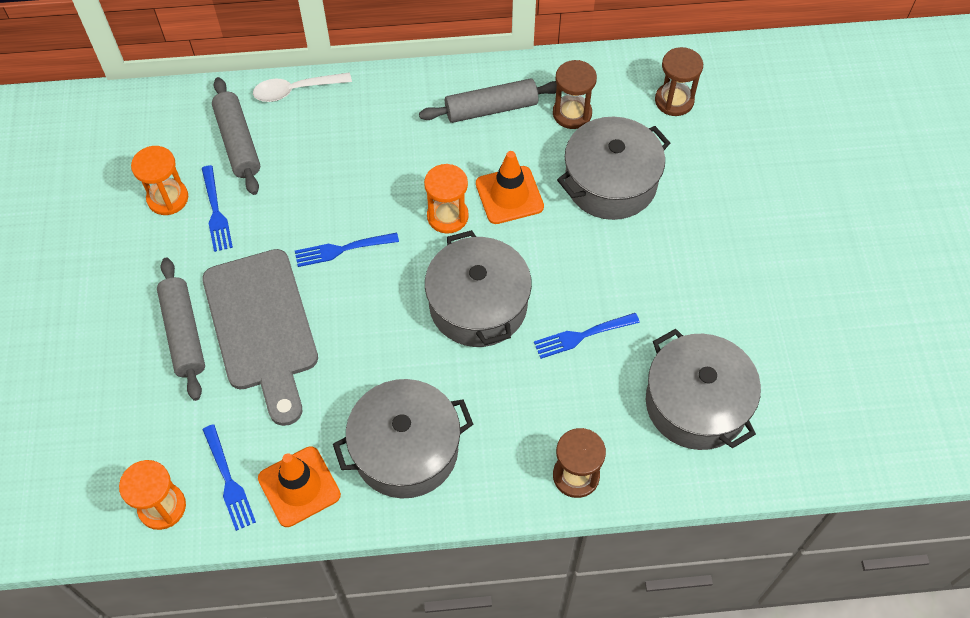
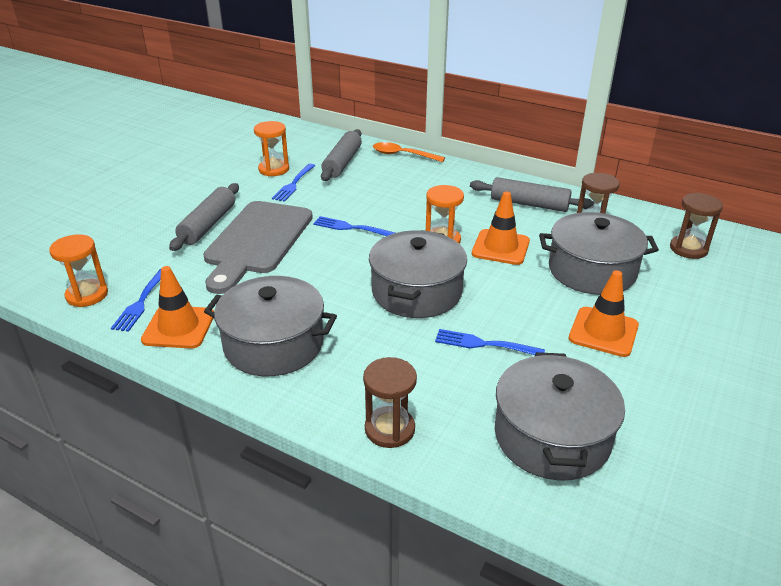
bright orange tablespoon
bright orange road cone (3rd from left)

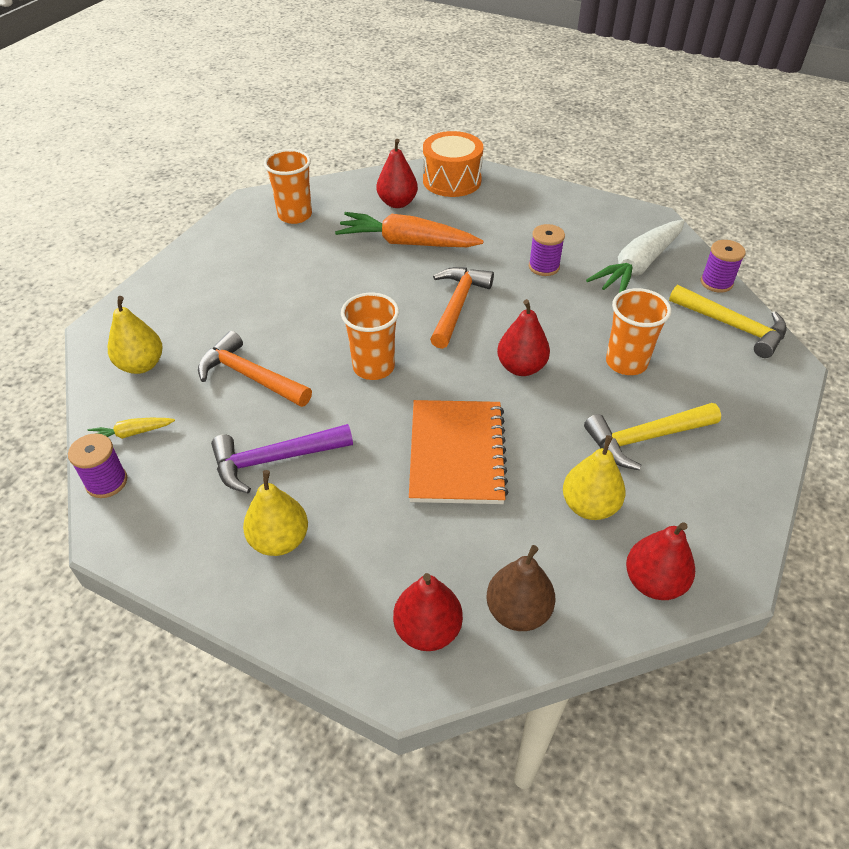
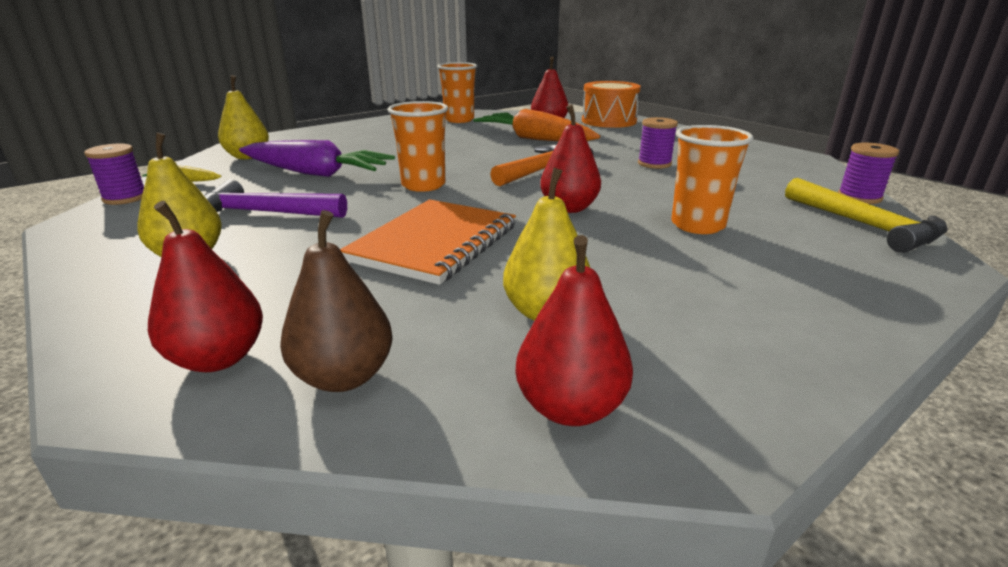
purple root vegetable
golden carpenter's hammer (1st from left in the first image)
snow-white root vegetable

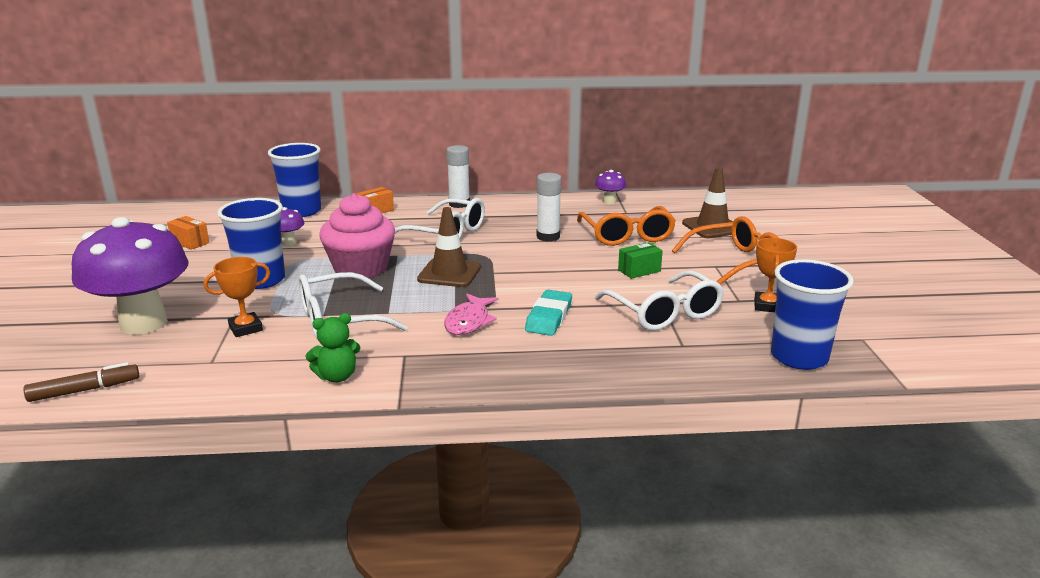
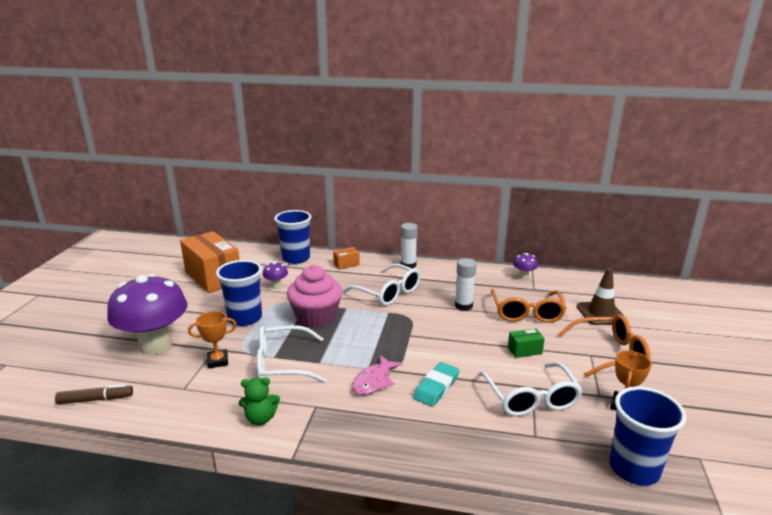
bright orange box (1st from left)
dark brown road cone (1st from left in the first image)

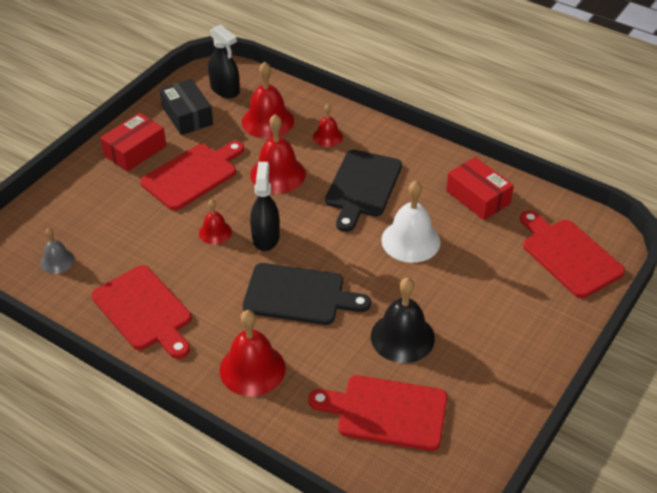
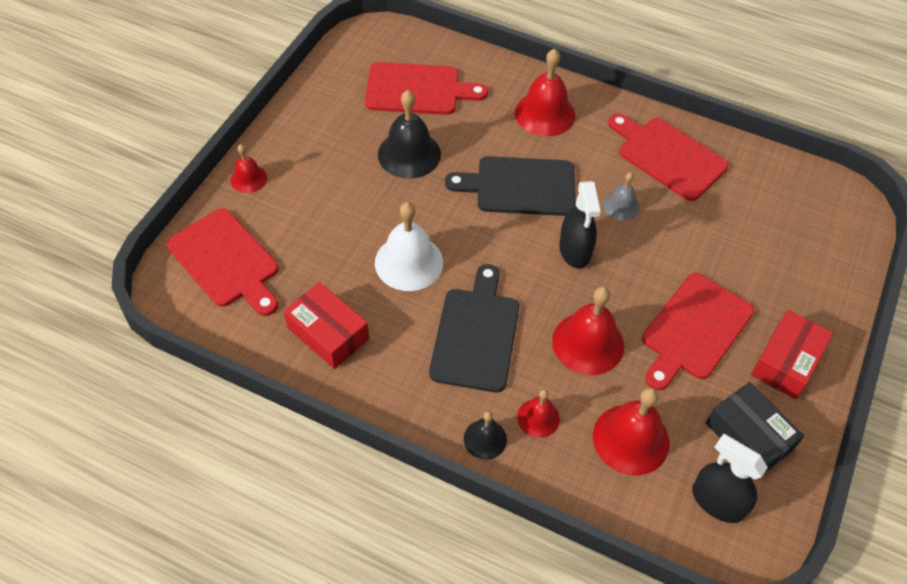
red bell (1st from left)
black bell (2nd from left)
gray bell

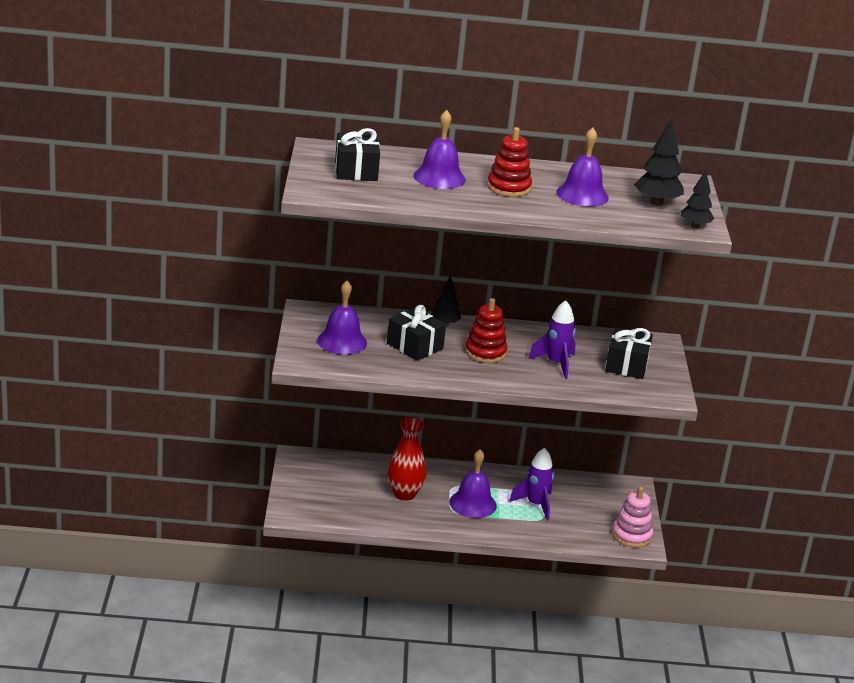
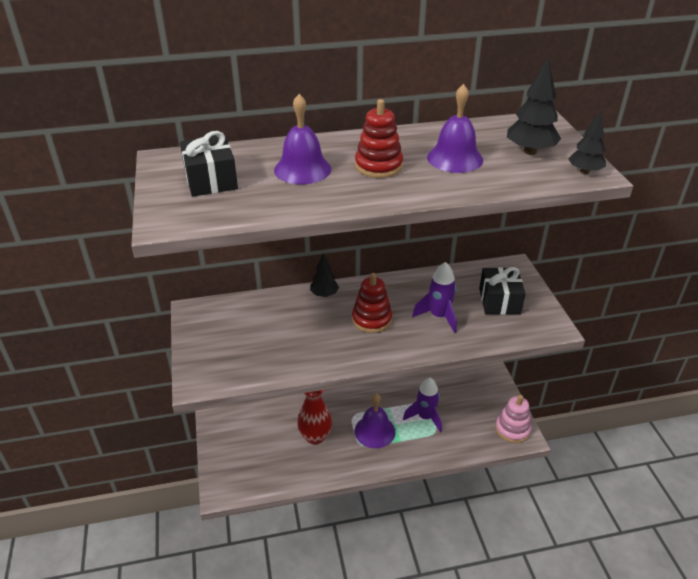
purple bell (1st from left in the first image)
black wrapped gift (2nd from left in the first image)

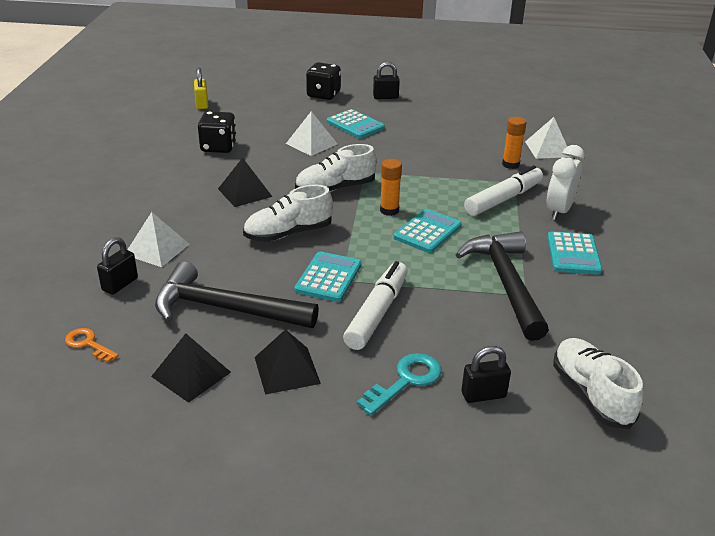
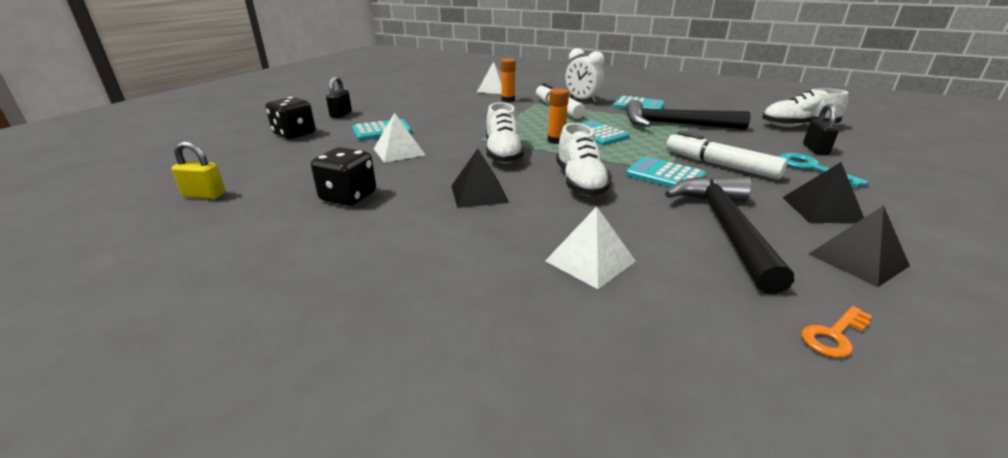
black carpenter's hammer (2nd from left)
black lock (1st from left in the first image)

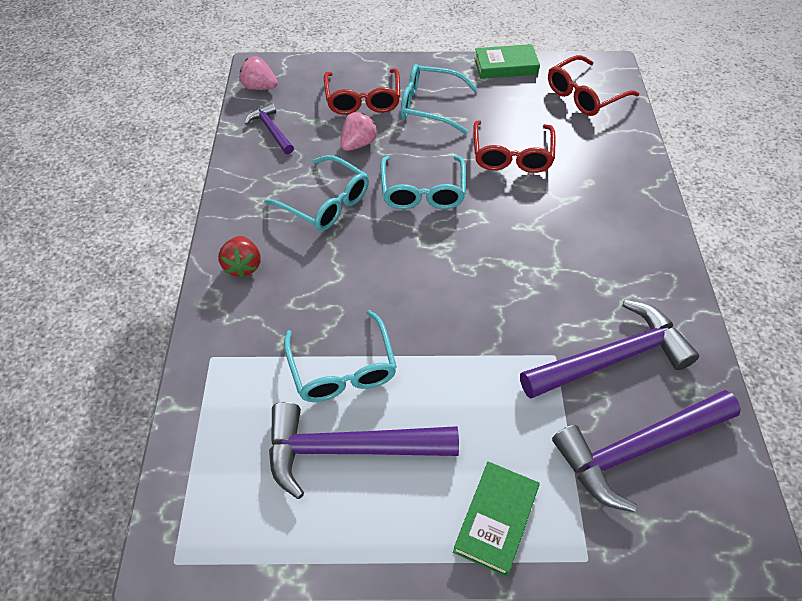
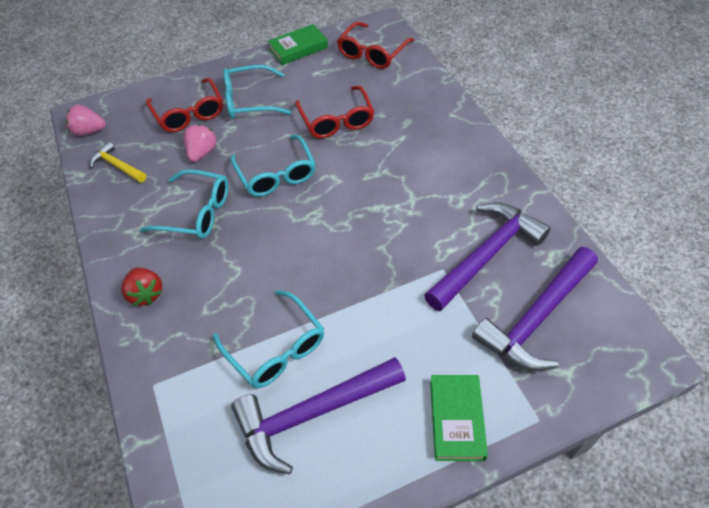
golden carpenter's hammer

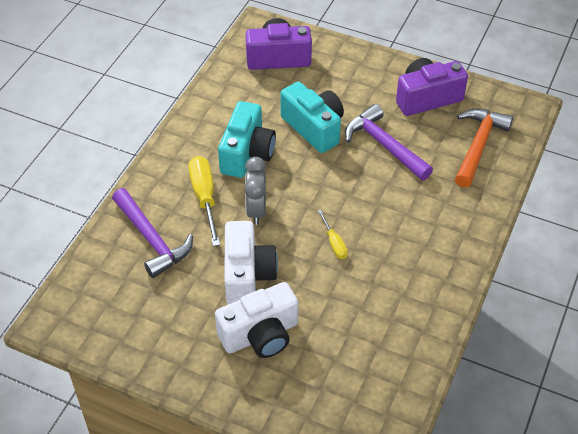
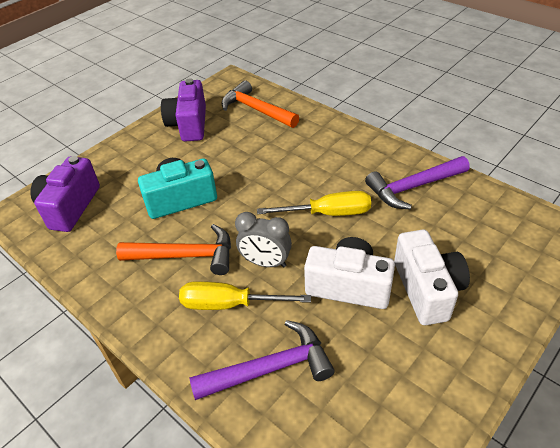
bright orange carpenter's hammer (1st from left)
golden flat screwdriver (2nd from left)
purple carpenter's hammer (2nd from left)

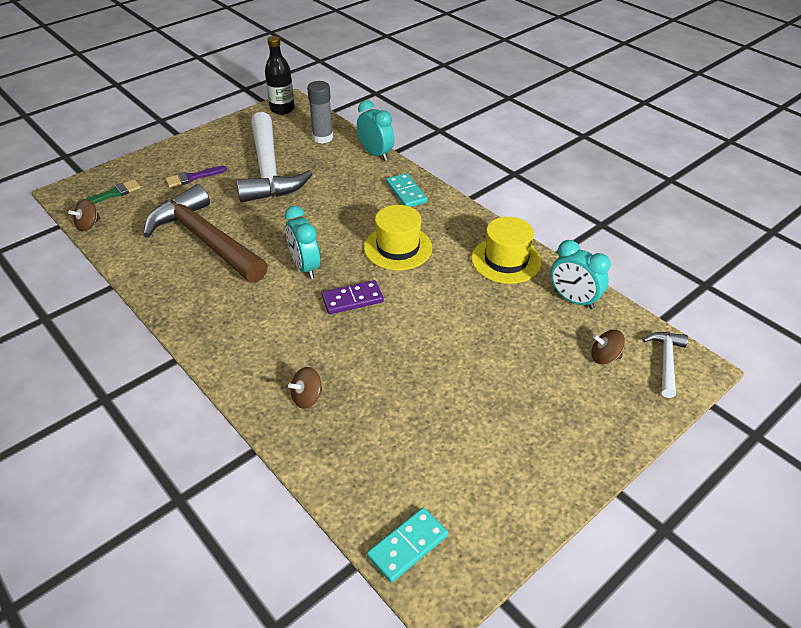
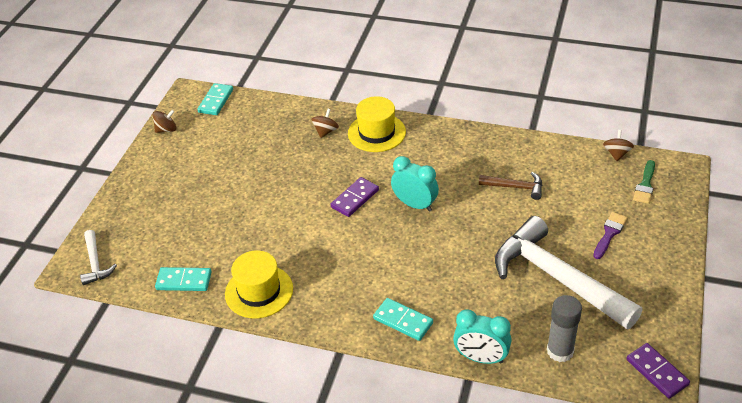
dark brown toy top (1st from left)
aqua domino piece (1st from left)
golden tall hat (2nd from left)
dark brown carpenter's hammer
purple domino piece (2nd from left)

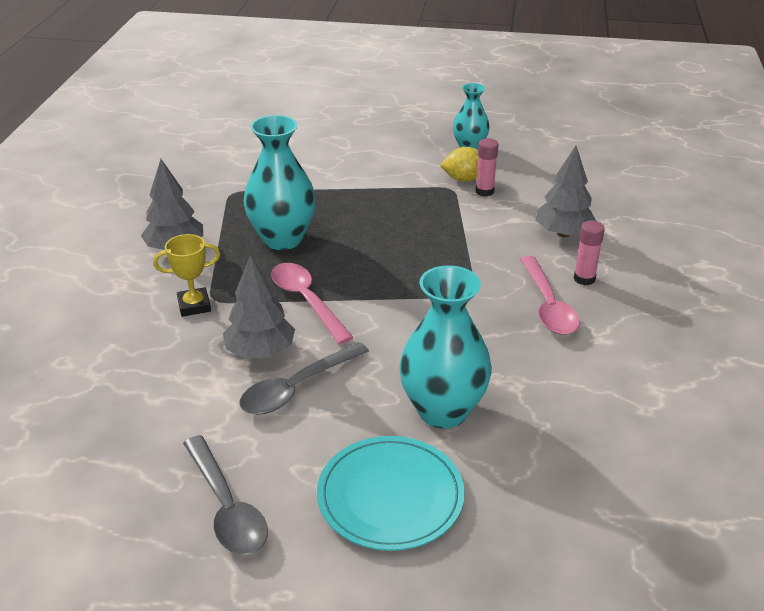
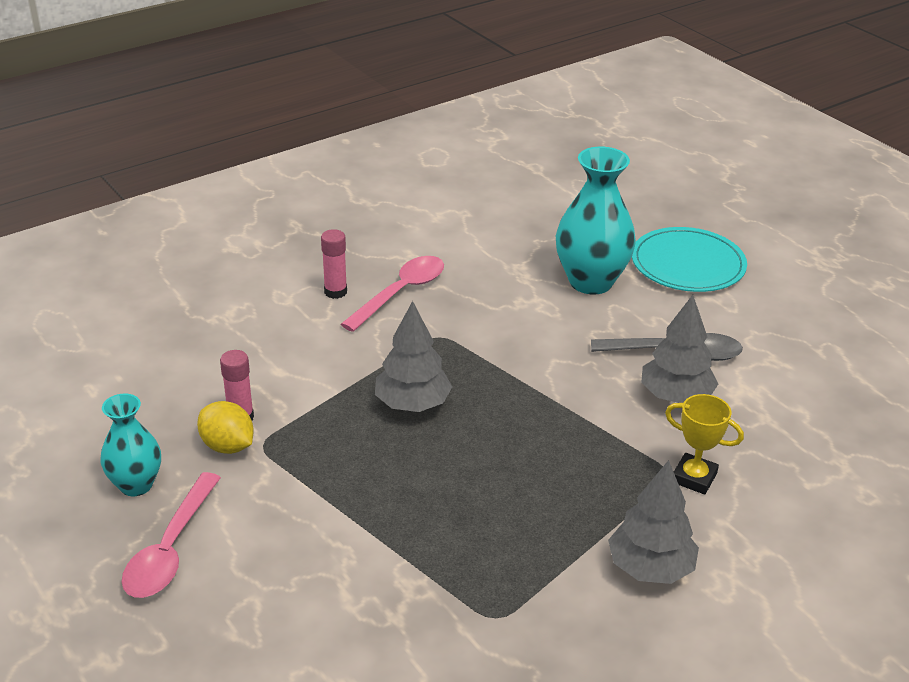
rose-pink tablespoon (1st from left)
gray fir tree (1st from left)
gray tablespoon (1st from left in the first image)
aqua tall vase (1st from left in the first image)

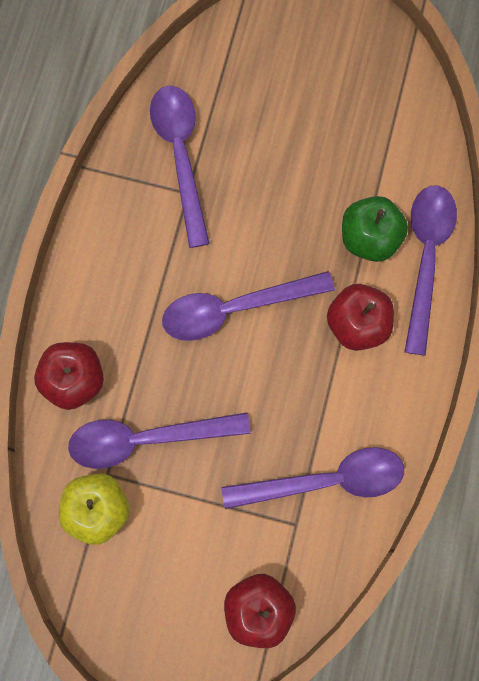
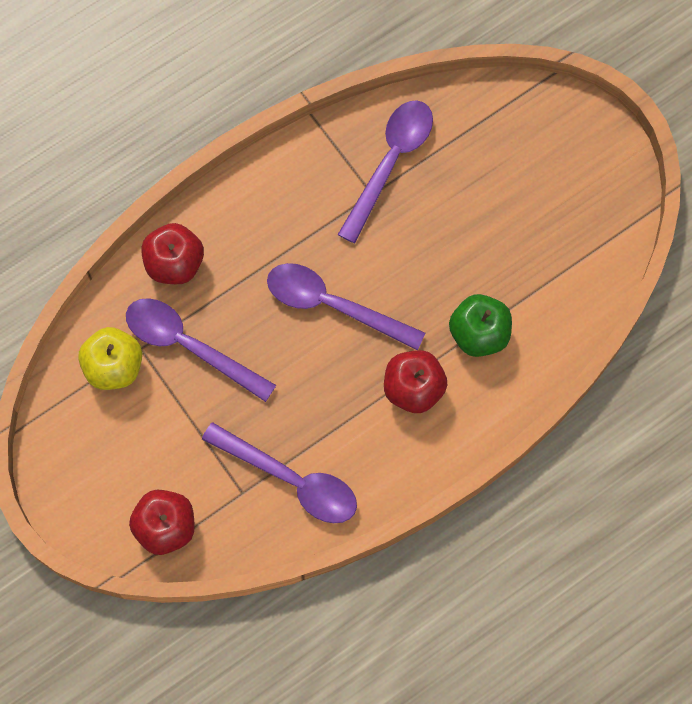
purple tablespoon (5th from left in the first image)

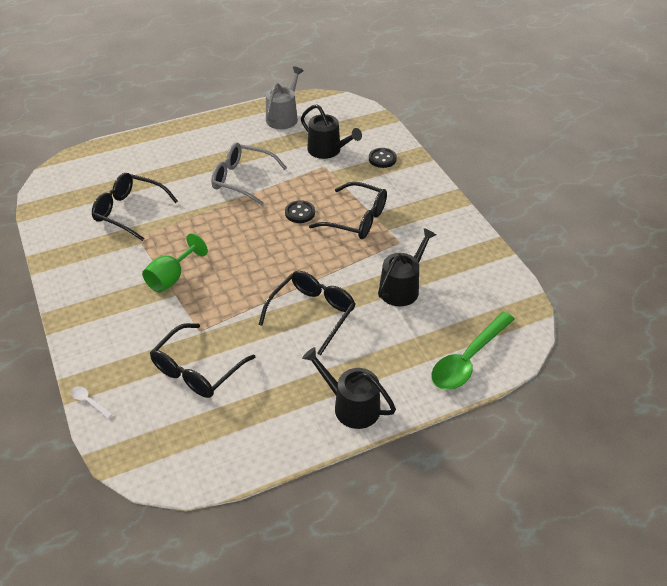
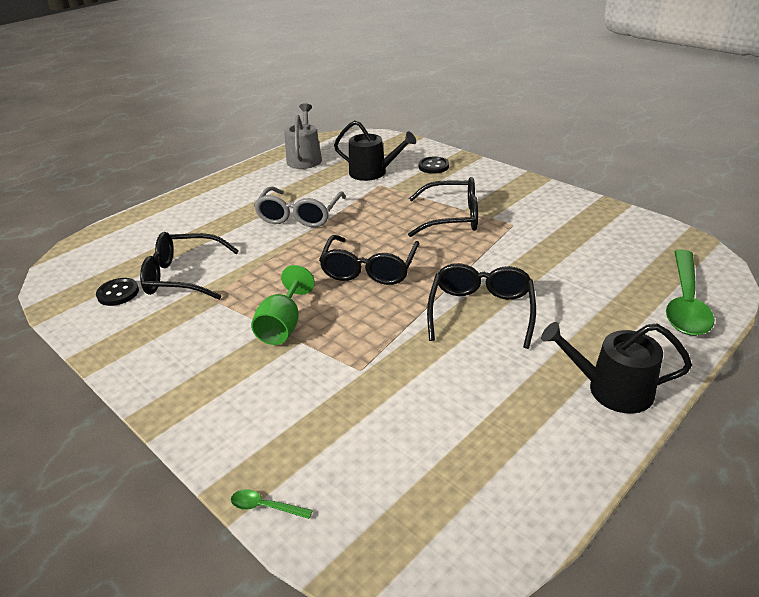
black shirt button (1st from left)
green tablespoon (1st from left)
gray glasses
black glasses (2nd from left)
black watering can (3rd from left in the first image)

